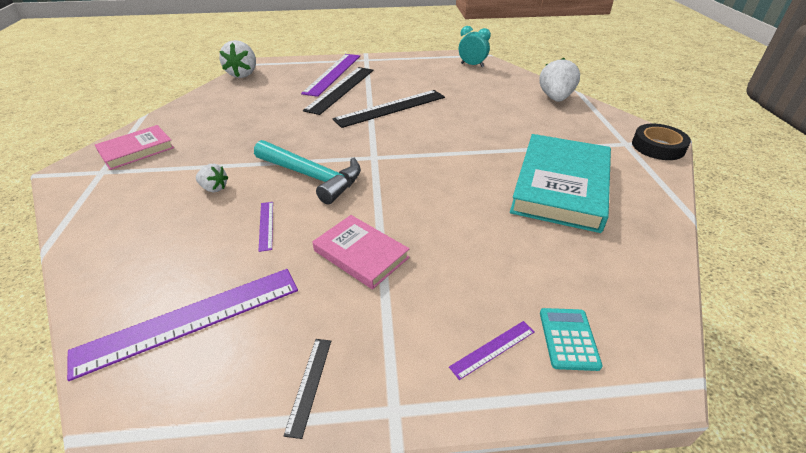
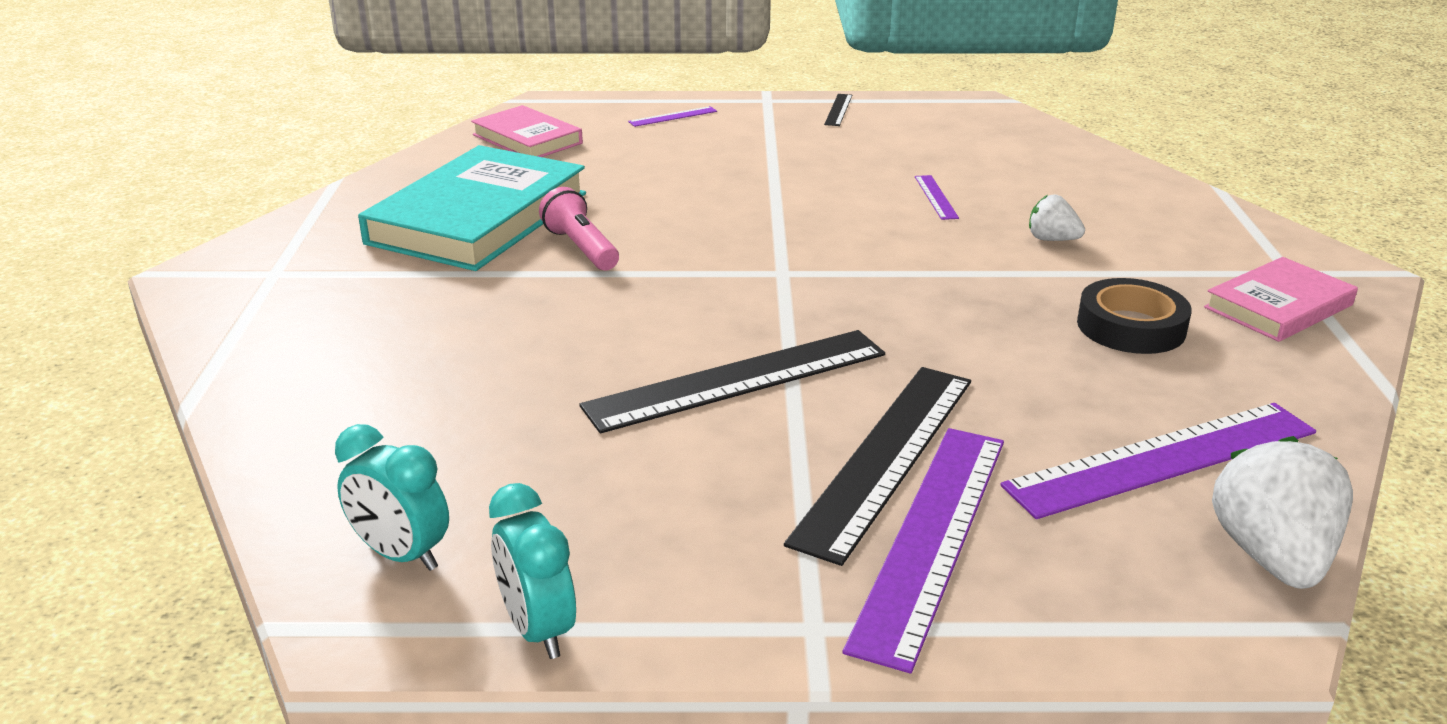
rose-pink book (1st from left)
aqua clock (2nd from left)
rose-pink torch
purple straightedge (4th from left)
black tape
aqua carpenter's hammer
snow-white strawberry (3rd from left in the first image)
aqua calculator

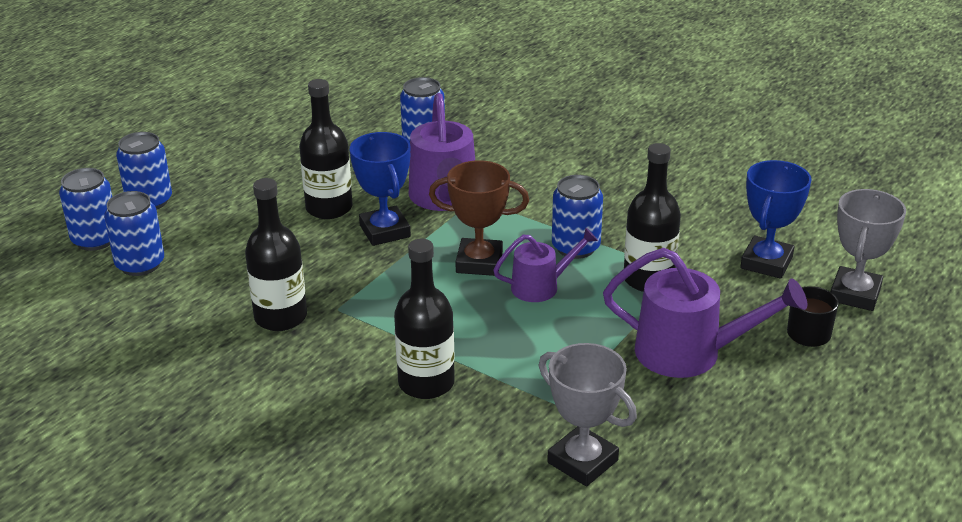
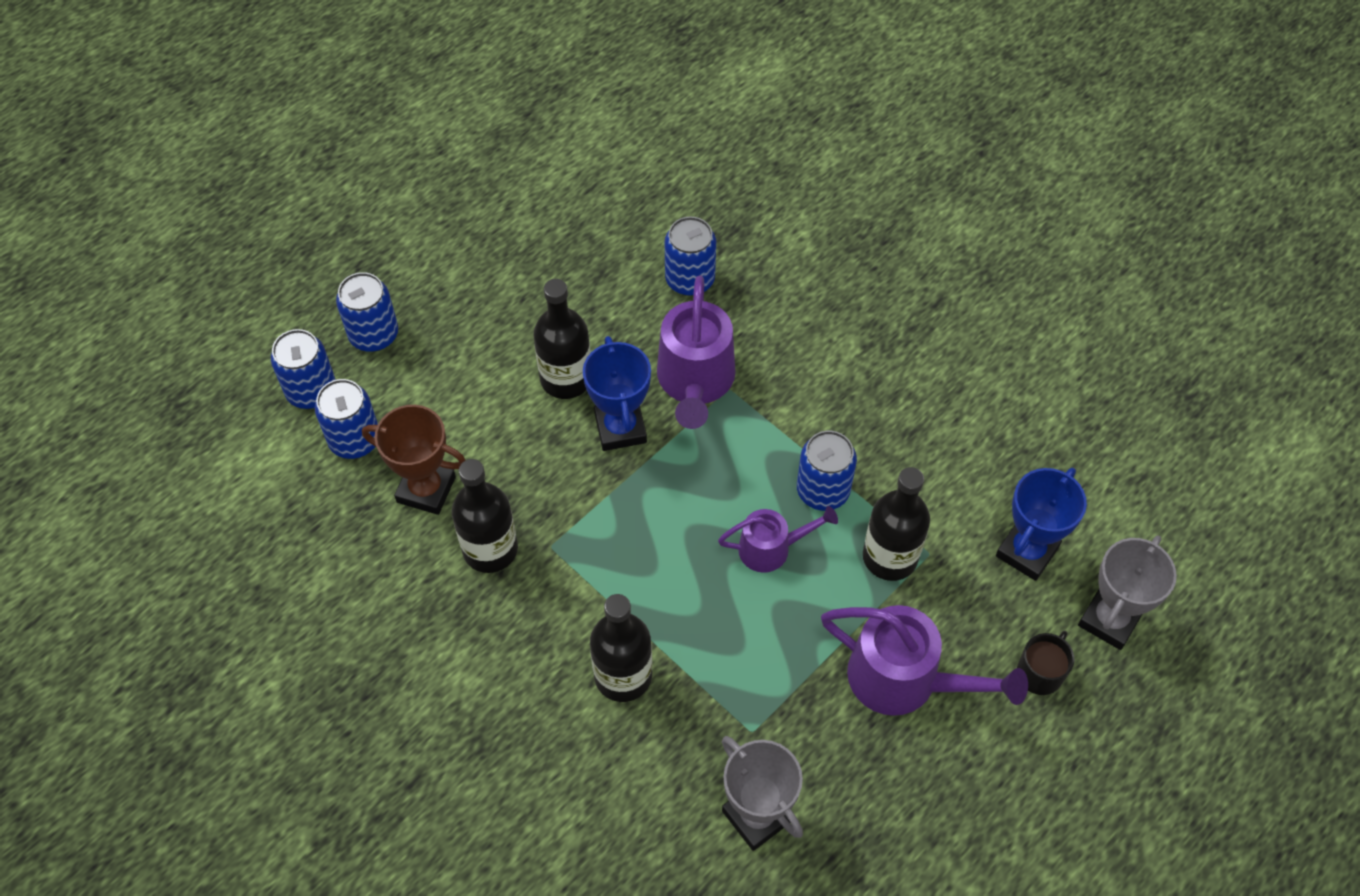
dark brown trophy

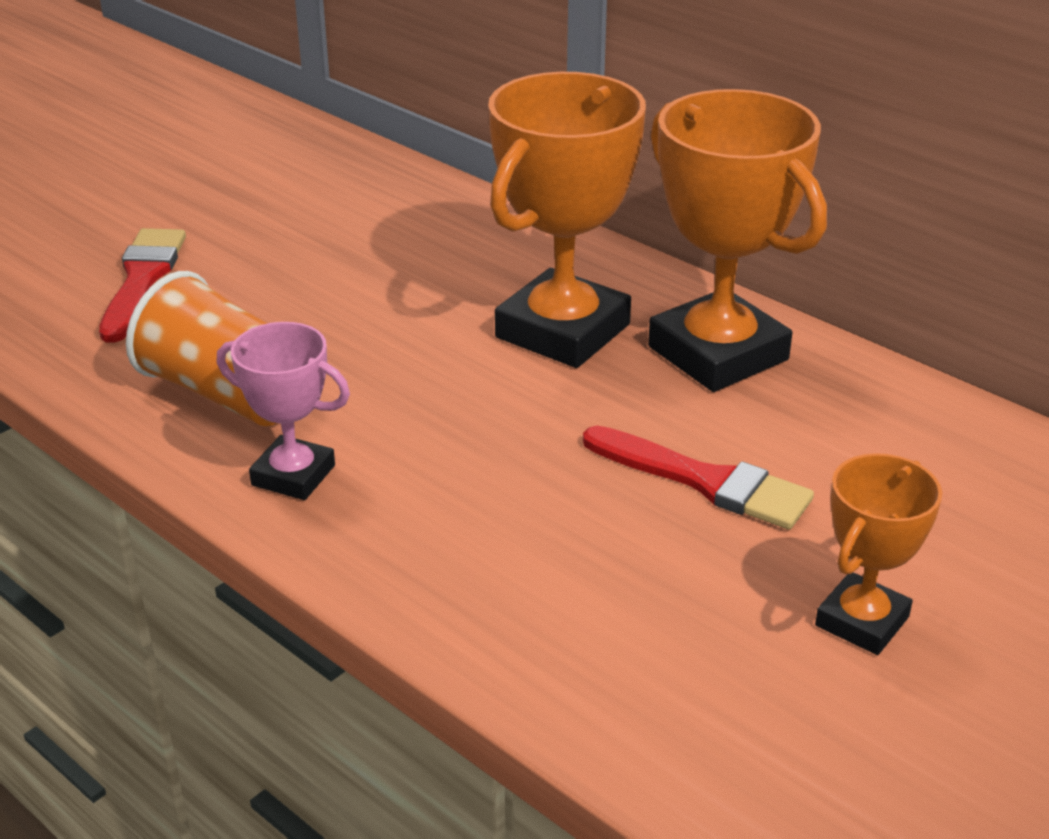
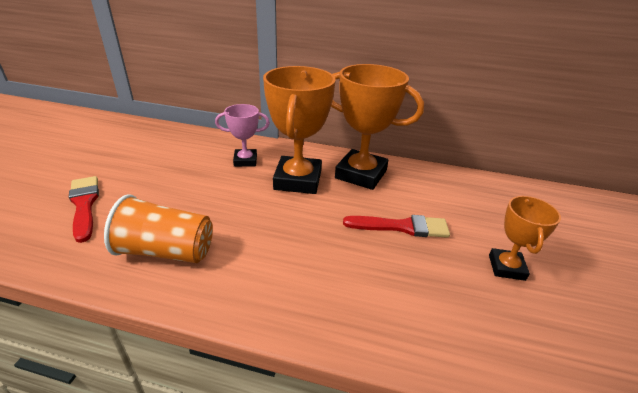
rose-pink trophy

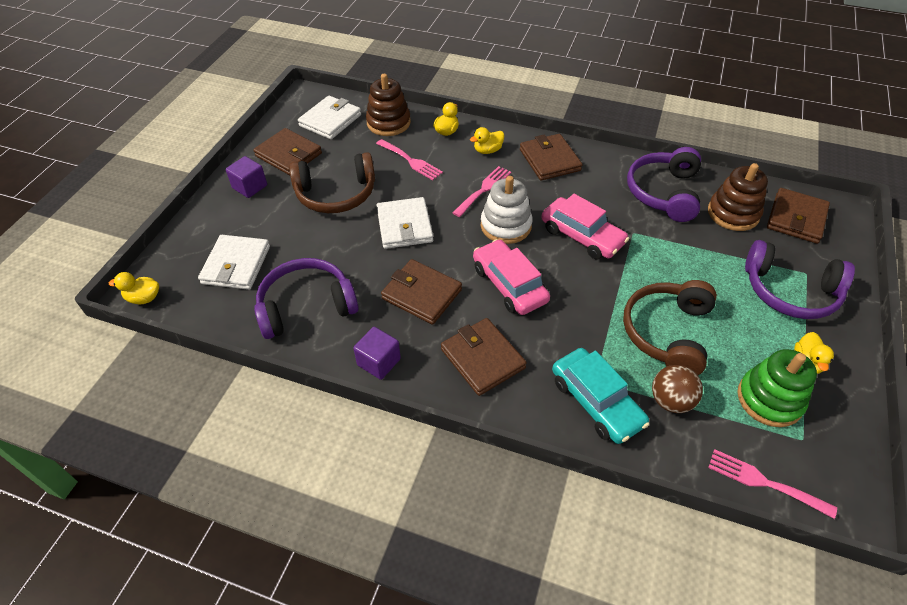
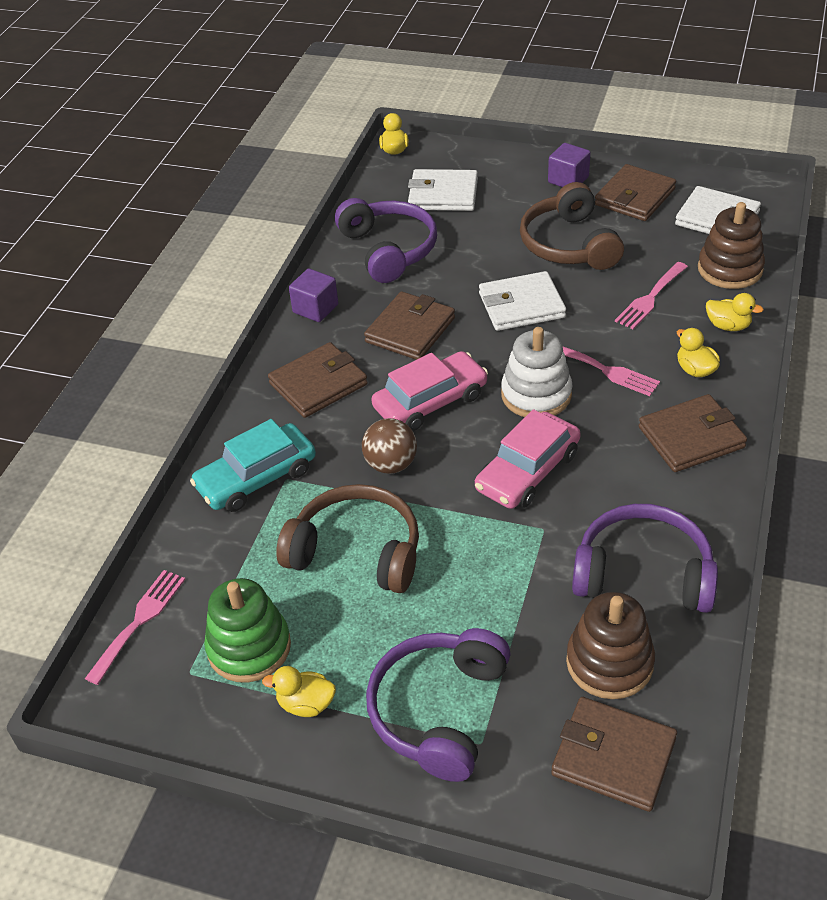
dark brown play ball

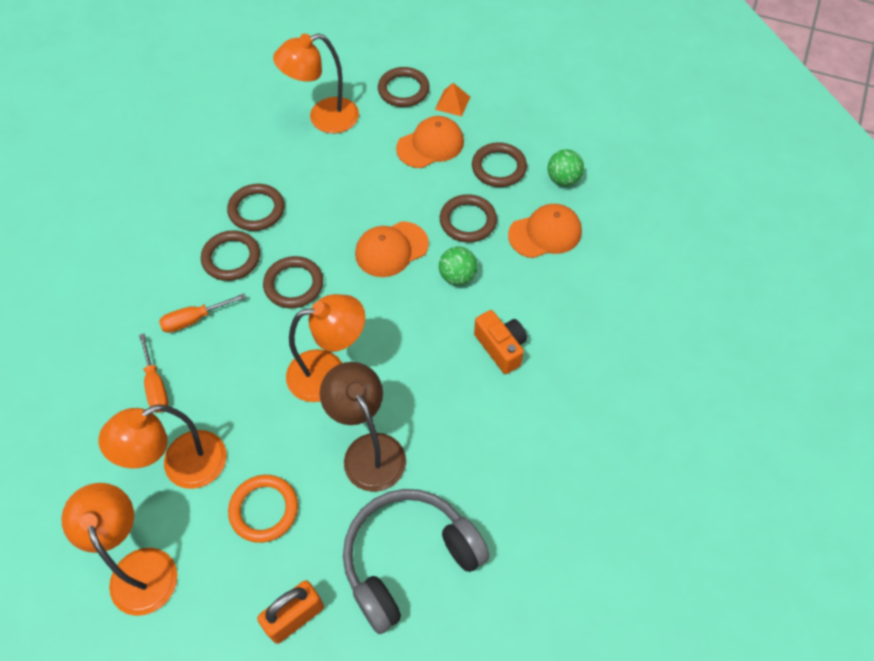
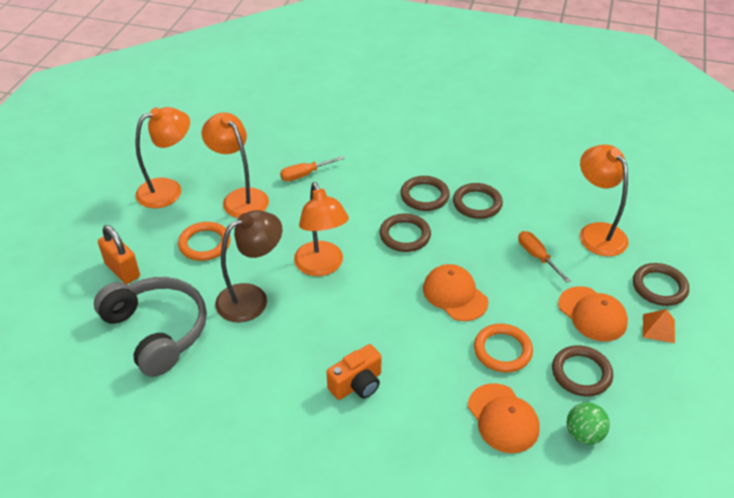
bright orange ring (2nd from left)
bright orange flat screwdriver (2nd from left)
green play ball (1st from left in the first image)

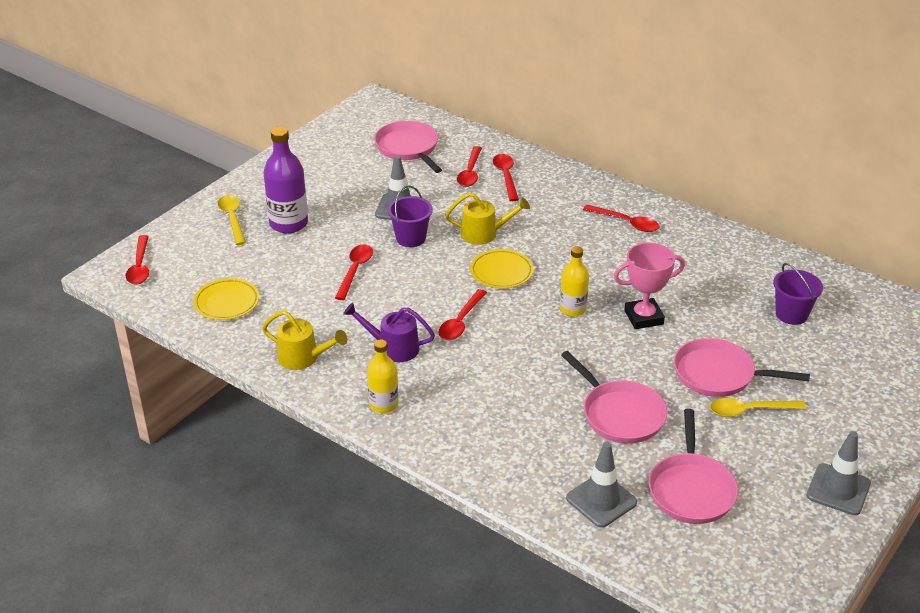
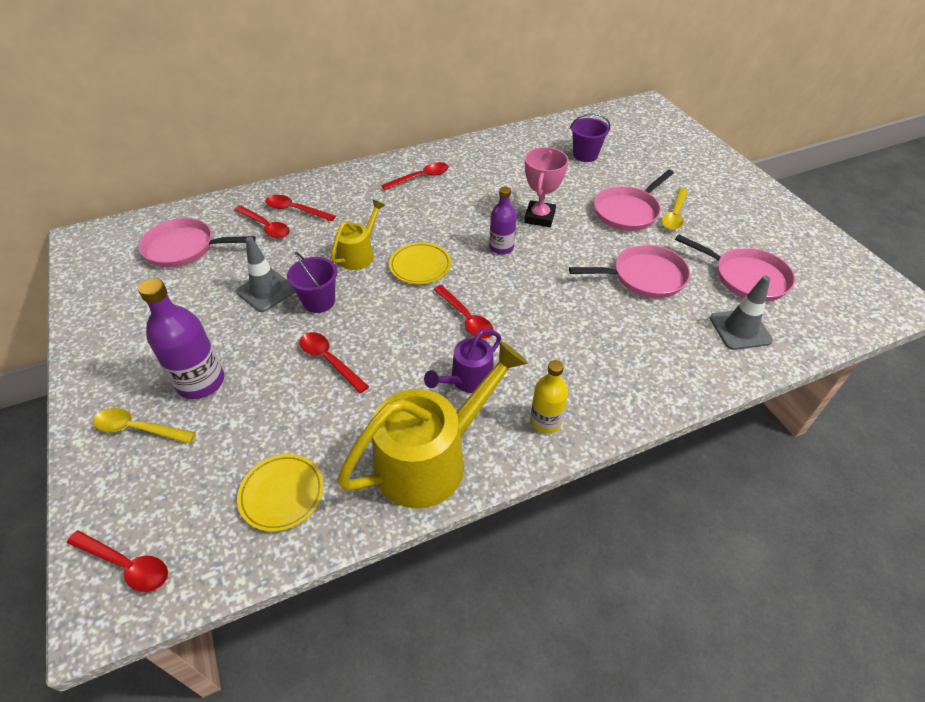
golden watering can (2nd from left)
purple flask (2nd from left)
gray road cone (3rd from left in the first image)

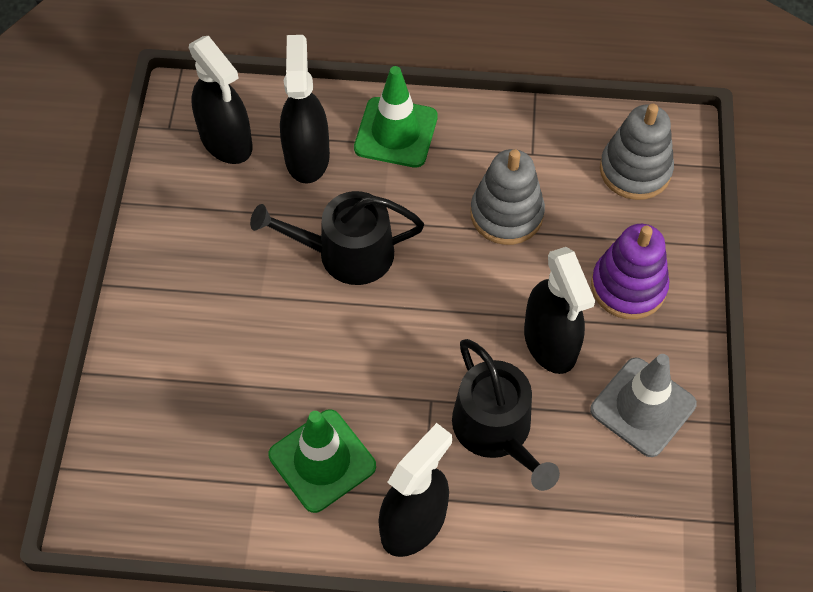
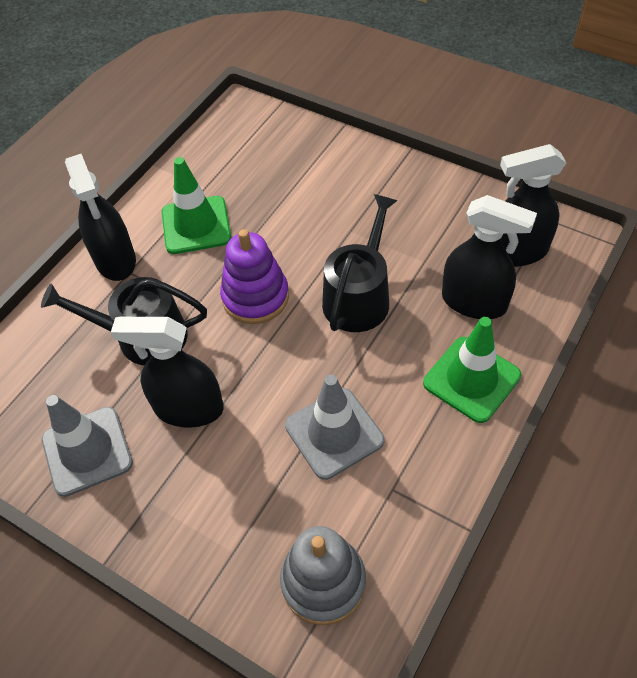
purple stacking toy
gray road cone (2nd from left)

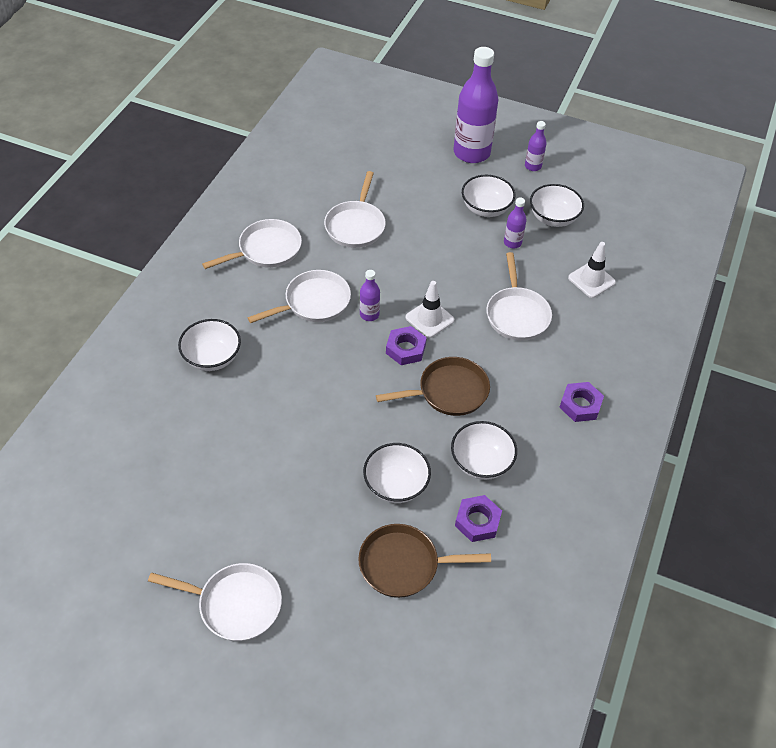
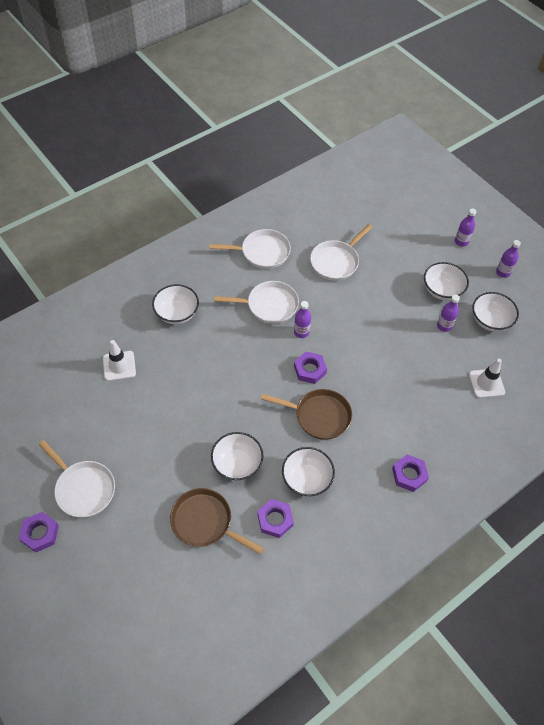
purple hex nut (1st from left)
snow-white road cone (1st from left)
purple flask (3rd from left)
snow-white frying pan (5th from left in the first image)

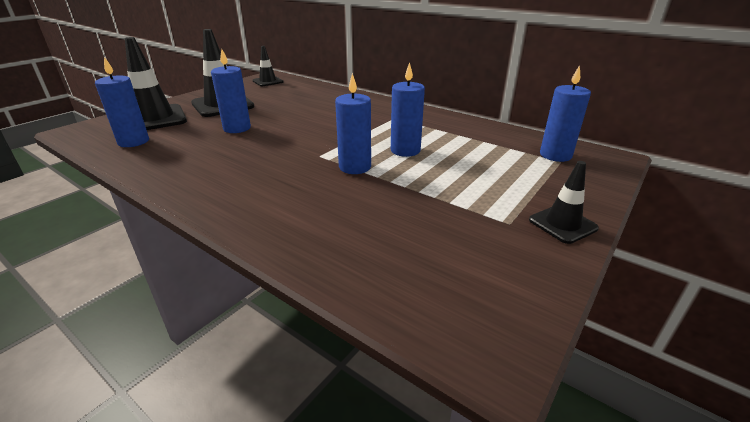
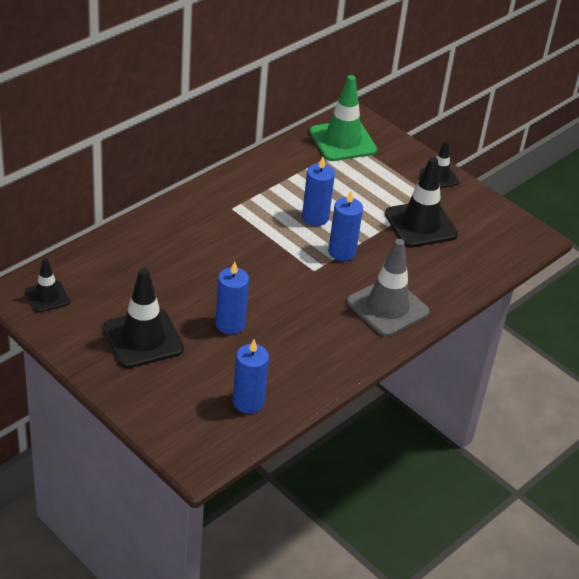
green road cone
gray road cone
black road cone (3rd from left)

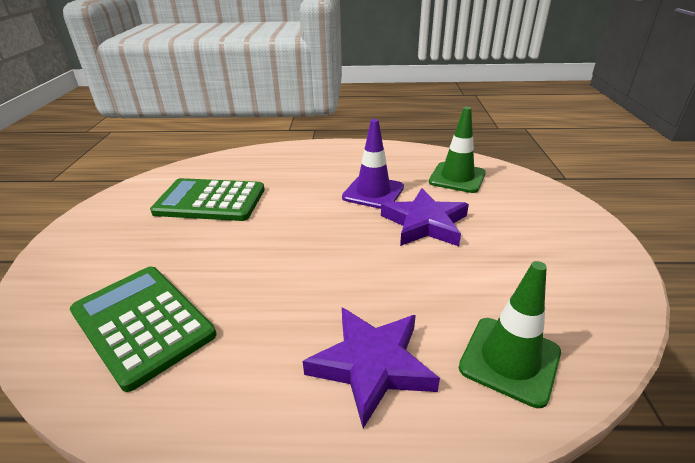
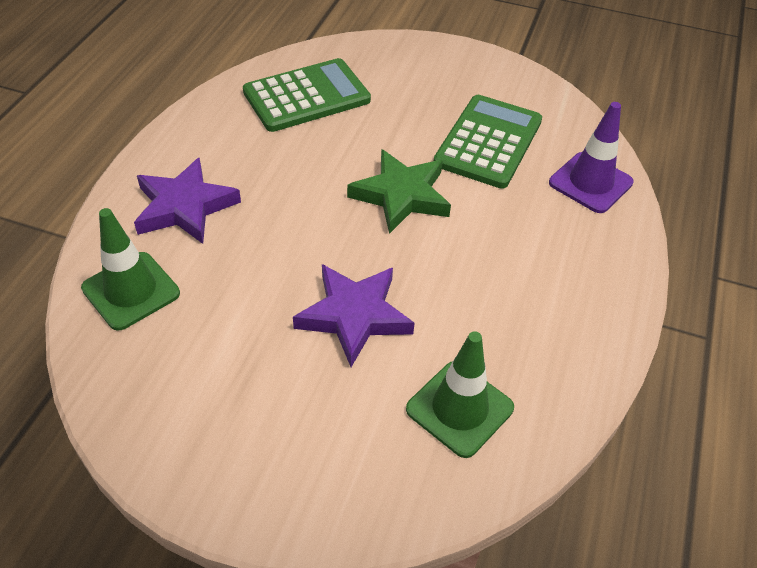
green star
purple road cone

